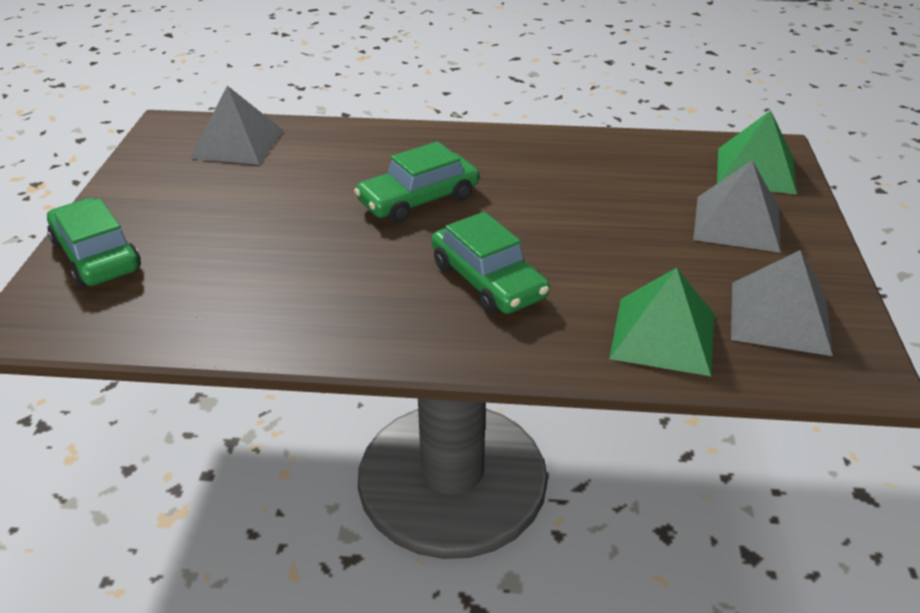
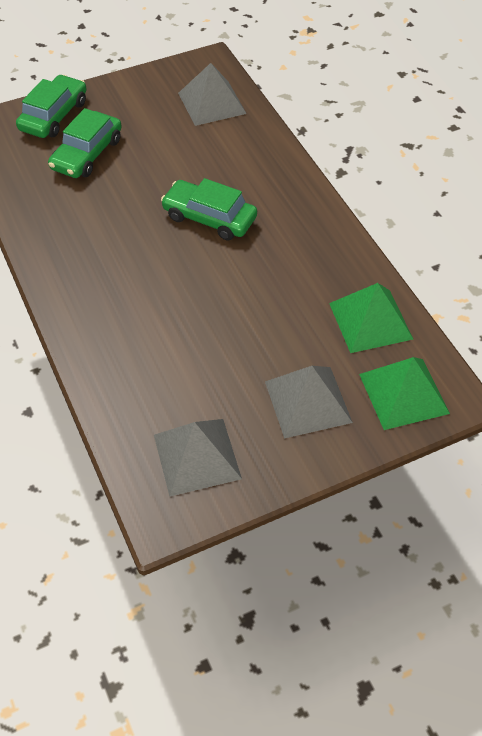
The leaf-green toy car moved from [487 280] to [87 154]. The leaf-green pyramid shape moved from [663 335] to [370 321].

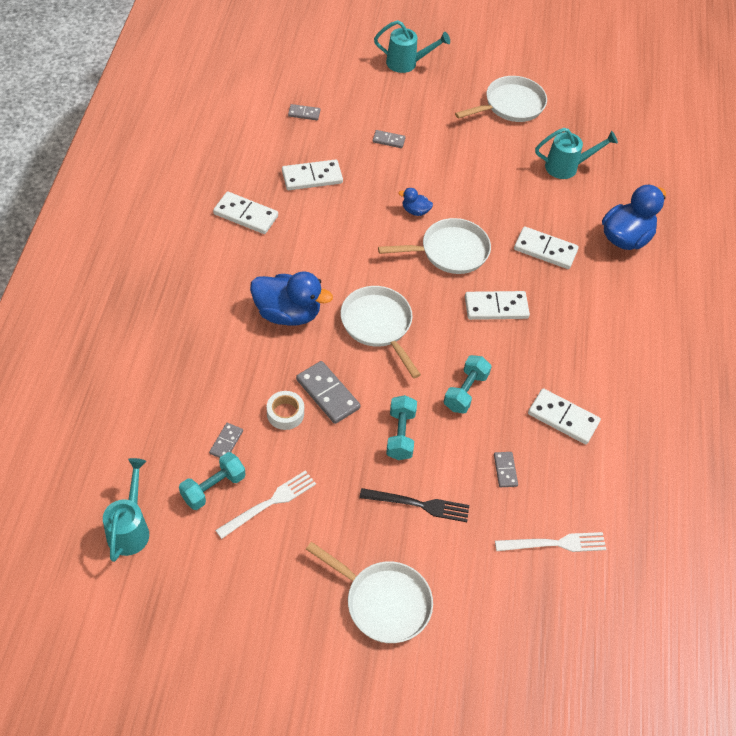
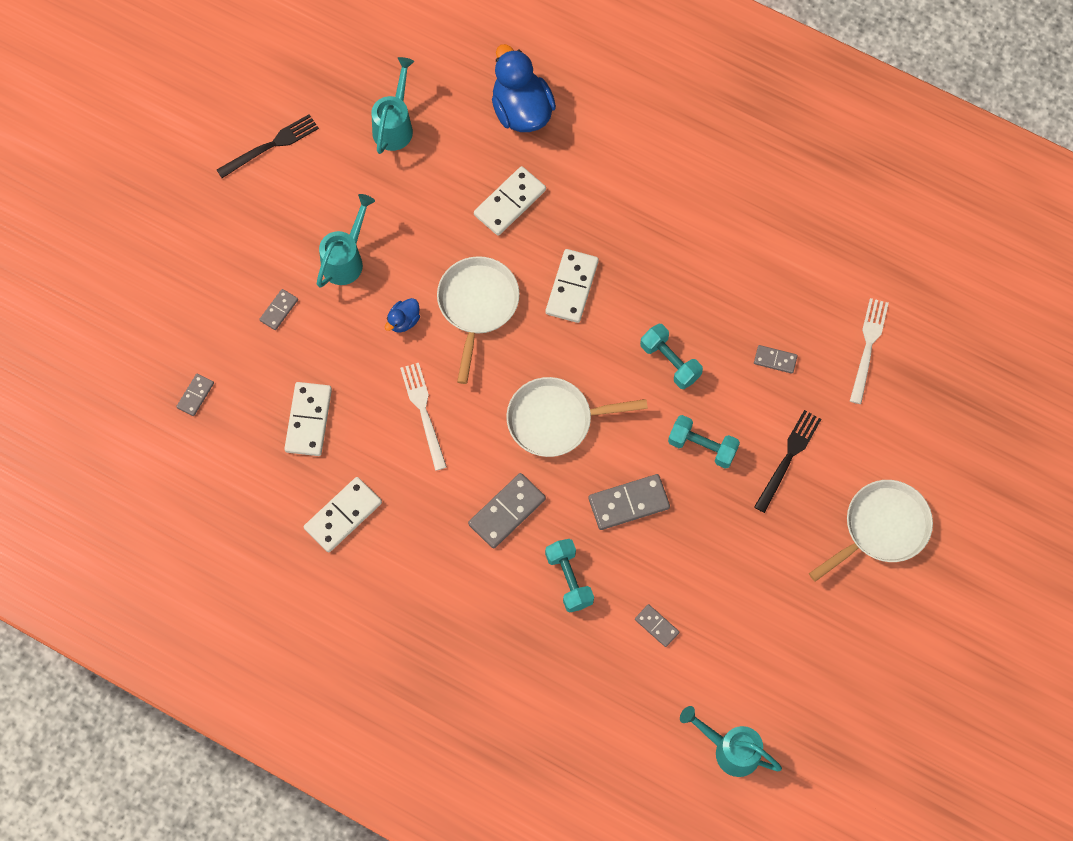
The aqua watering can moved from [407 63] to [346 259]. The white frying pan at [511 105] was replaced by the ebony fork at [271 146]. The cobalt rubber duck at [287 313] was replaced by the grey domino at [507 512]. The white domino at [563 418] disappeared. The white sticky tape at [285 413] disappeared. The aqua free weight moved from [213 488] to [569 579]. The white fork moved from [269 503] to [424 412].

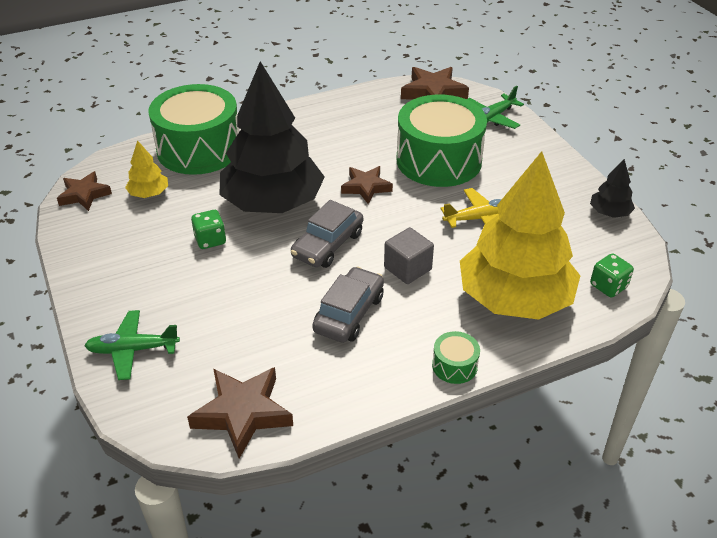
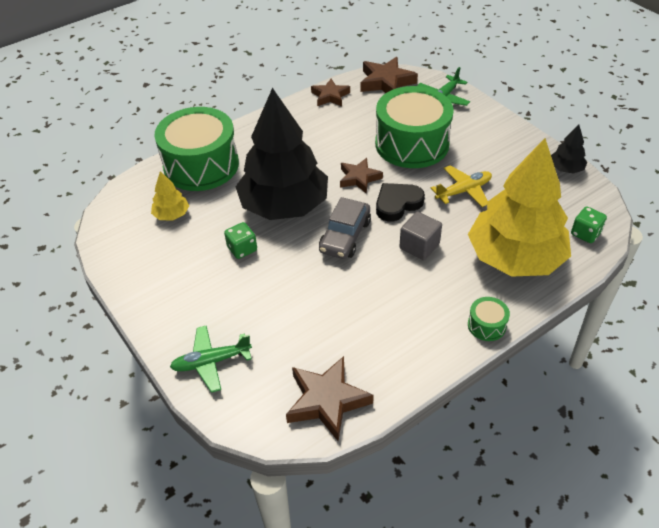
The brown five-pointed star moved from [84 195] to [330 96]. The grey toy car at [349 313] disappeared. The ebony heart at [397 204] appeared.

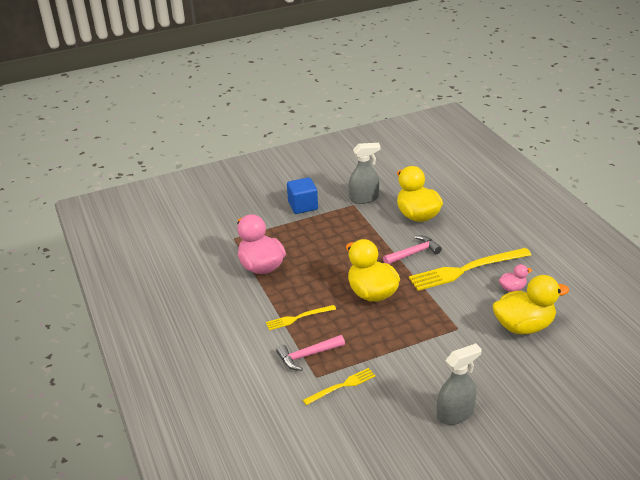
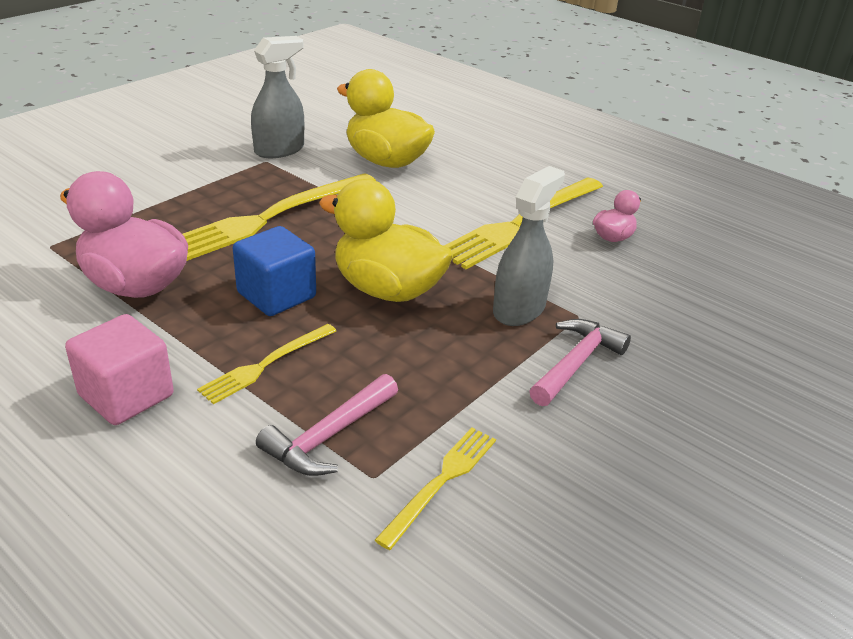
The cobalt block moved from [303 206] to [276 295]. The pink claw hammer moved from [413 253] to [576 363]. The golden rubber duck at [523 326] disappeared. The grey spray bottle moved from [455 414] to [519 309]. The golden fork at [271 217] appeared. The pink block at [126 395] appeared.

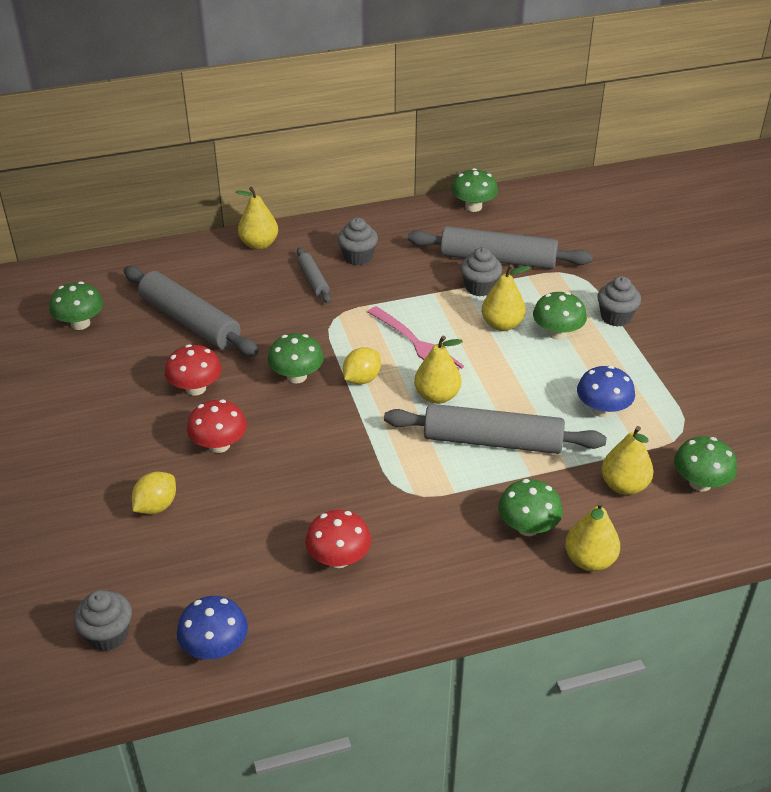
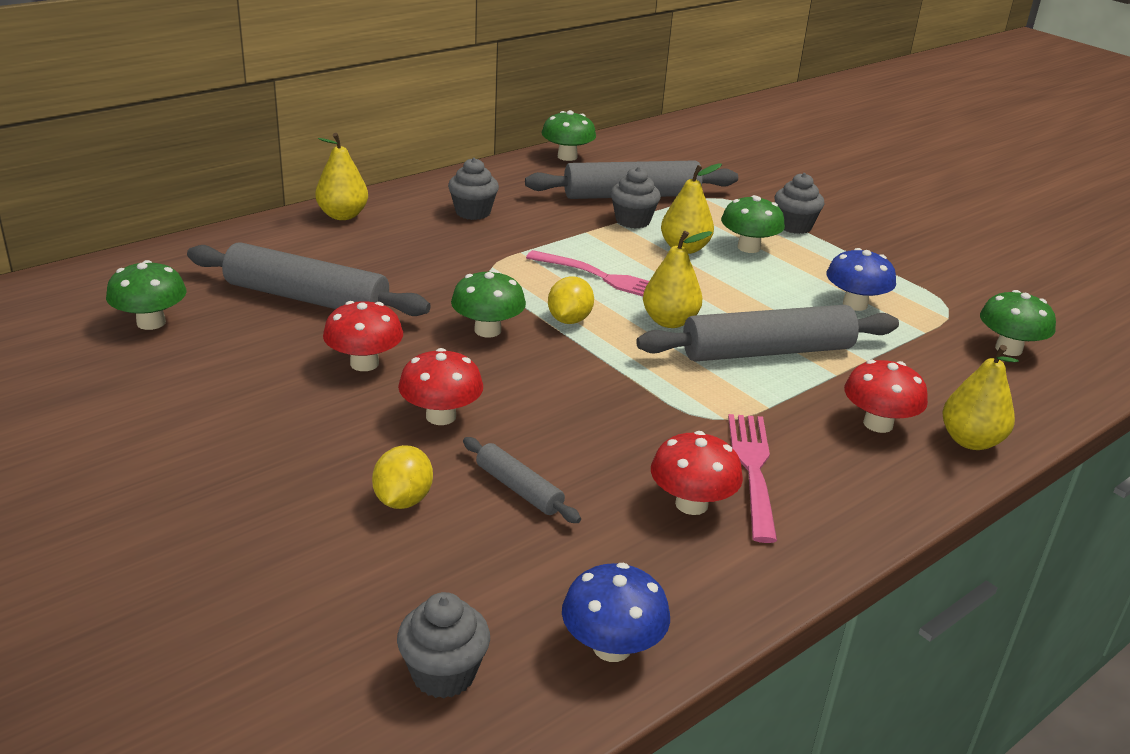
The grey pastry roller moved from [313 280] to [519 489]. The golden pear at [624 485] disappeared. The leaf-green toadstool at [528 527] became the red toadstool at [878 424]. The pink fork at [753 469] appeared.

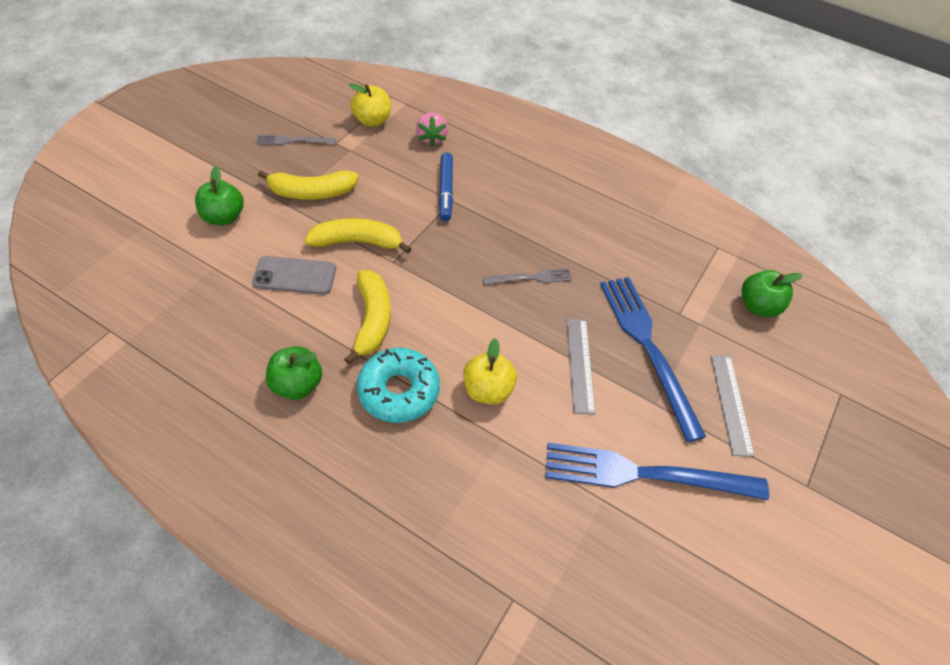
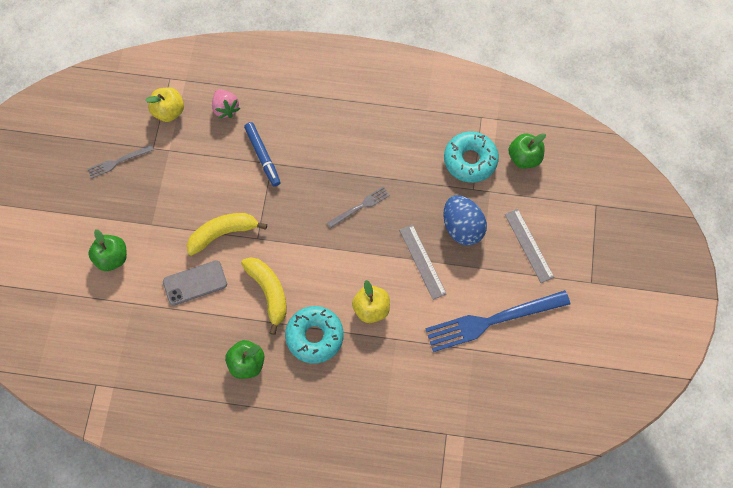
The golden banana fruit at [312 192] disappeared. The cobalt fork at [648 348] was replaced by the cobalt toy egg at [462 227]. The aqua doughnut at [470 160] appeared.

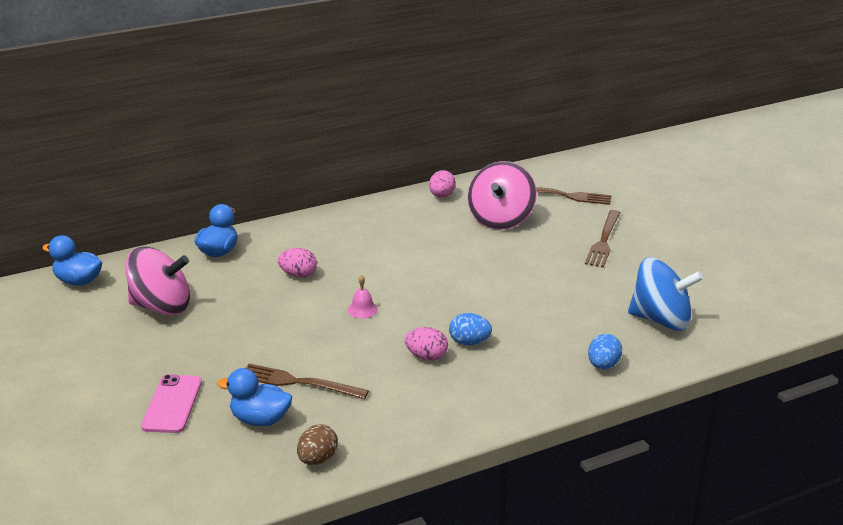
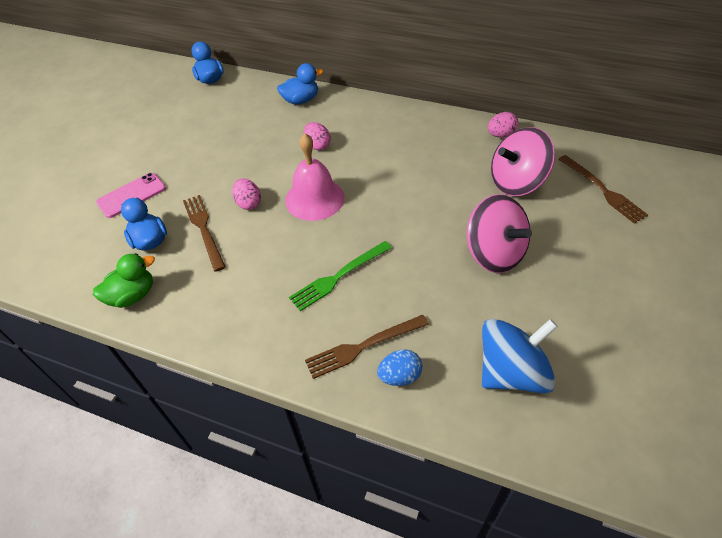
The brown fork moved from [603 240] to [363 346]. The pink whirligig moved from [161 306] to [494 253]. The cobalt whirligig at [661 320] turned 90 degrees counterclockwise. The pink hand bell at [362 309] changed to 2.28 times the size. The cobalt toy egg at [469 342] was replaced by the leaf-green fork at [339 276]. The pink toy egg moved from [426 356] to [248 203]. The brown toy egg at [317 459] was replaced by the leaf-green rubber duck at [132 295].

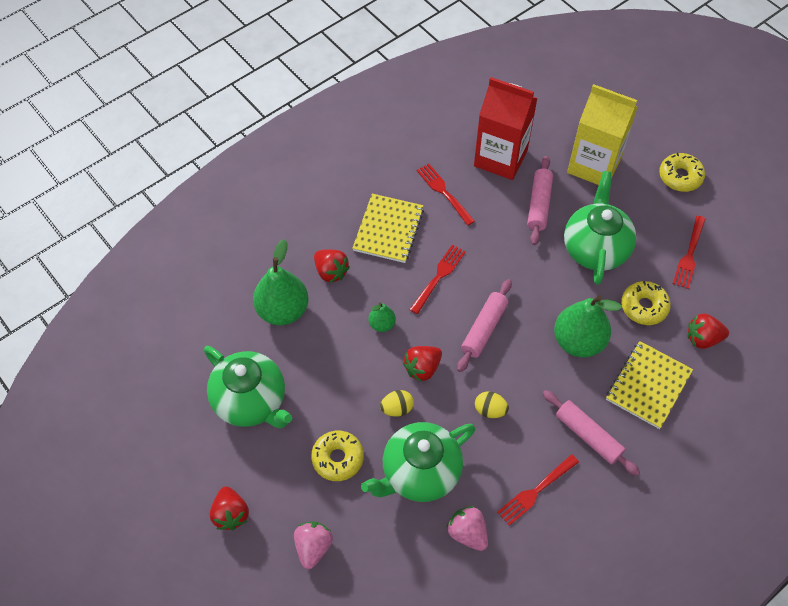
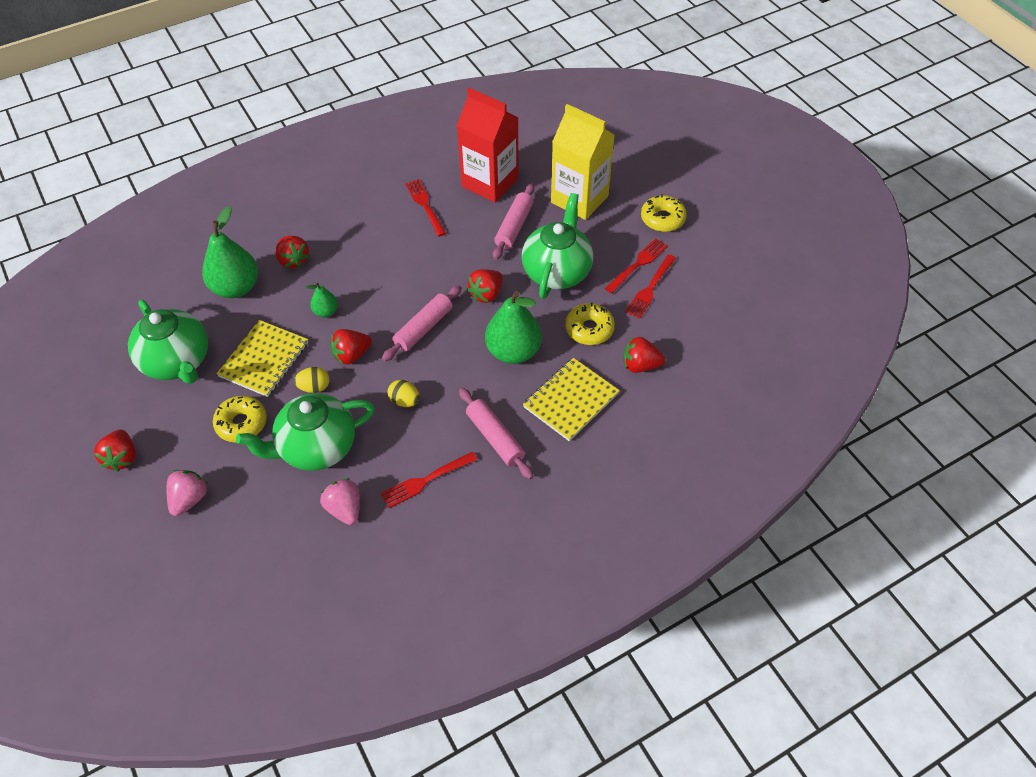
The golden exercise book moved from [388 229] to [264 360]. The red fork moved from [438 277] to [637 265]. The red strawberry at [486 294] appeared.

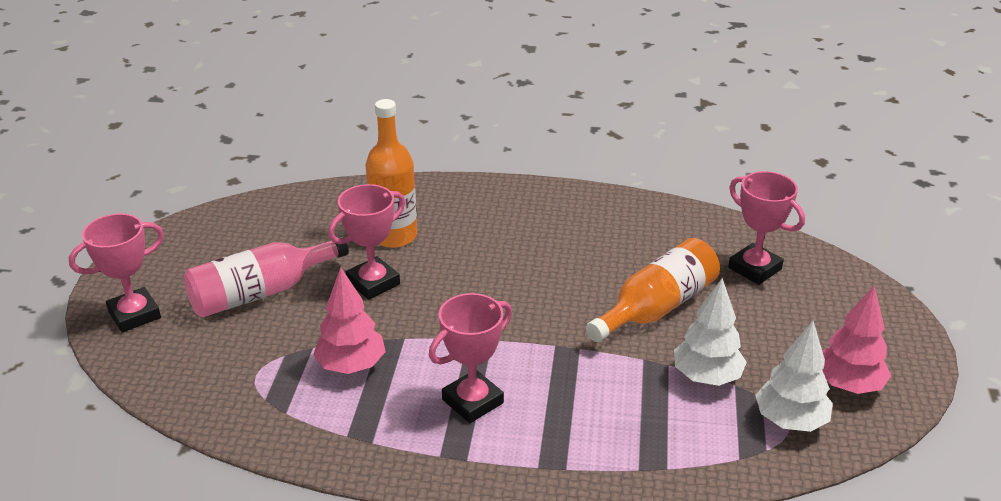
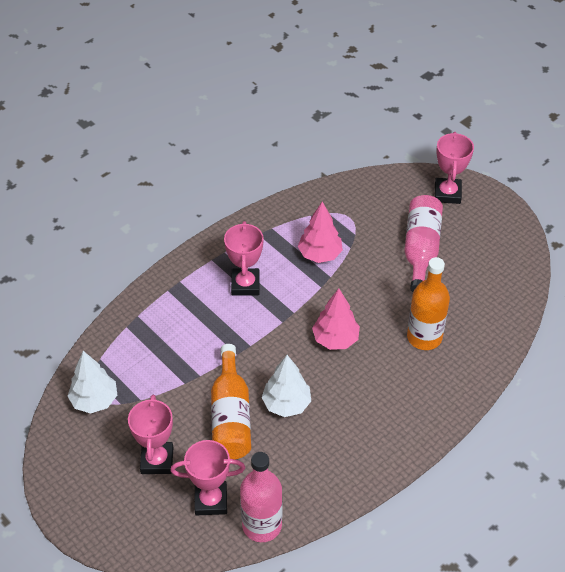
The pink prize cup moved from [373 283] to [157 460]. The white fir tree moved from [706 377] to [286 404]. The pink fir tree moved from [848 385] to [335 339]. The pink drink bottle at [262 525] appeared.

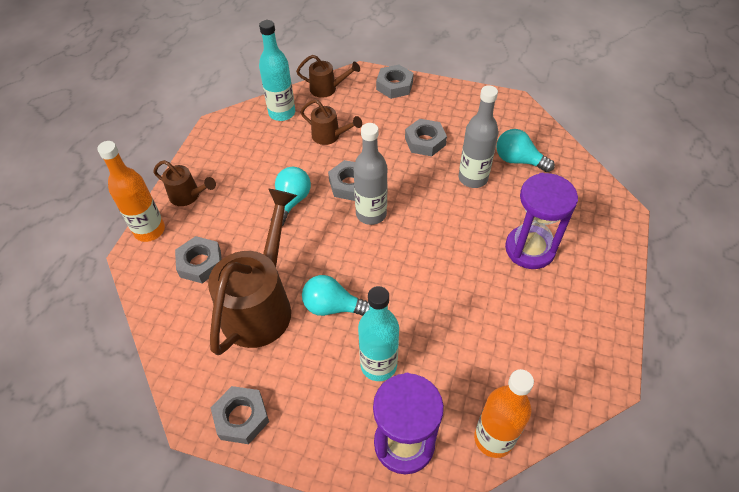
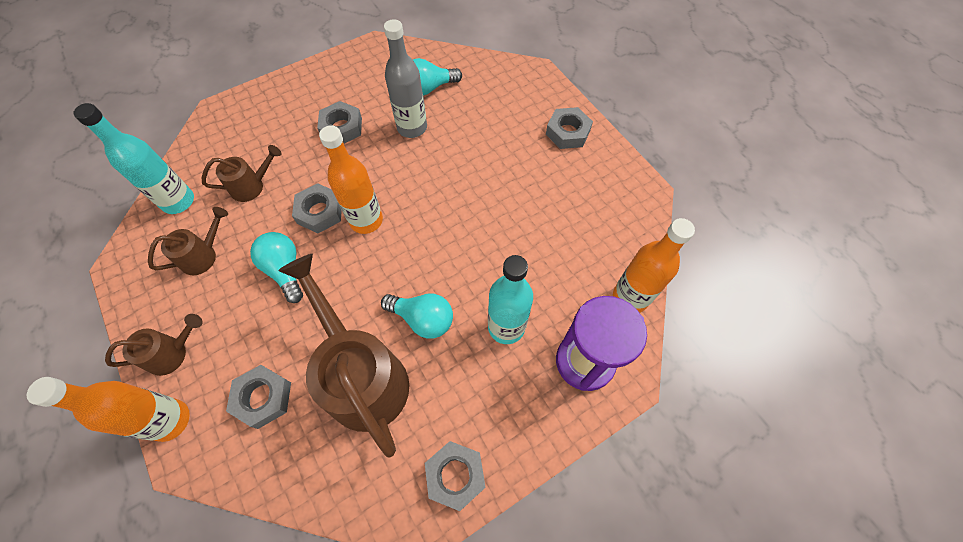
The brown watering can moved from [327 89] to [203 255]. The grey nut moved from [394 85] to [567 132]. The grey drink bottle at [371 214] became the orange-coloured drink bottle at [366 220]. The violet hourglass at [530 249] disappeared. The aqua bulb at [333 307] turned 120 degrees counterclockwise.

